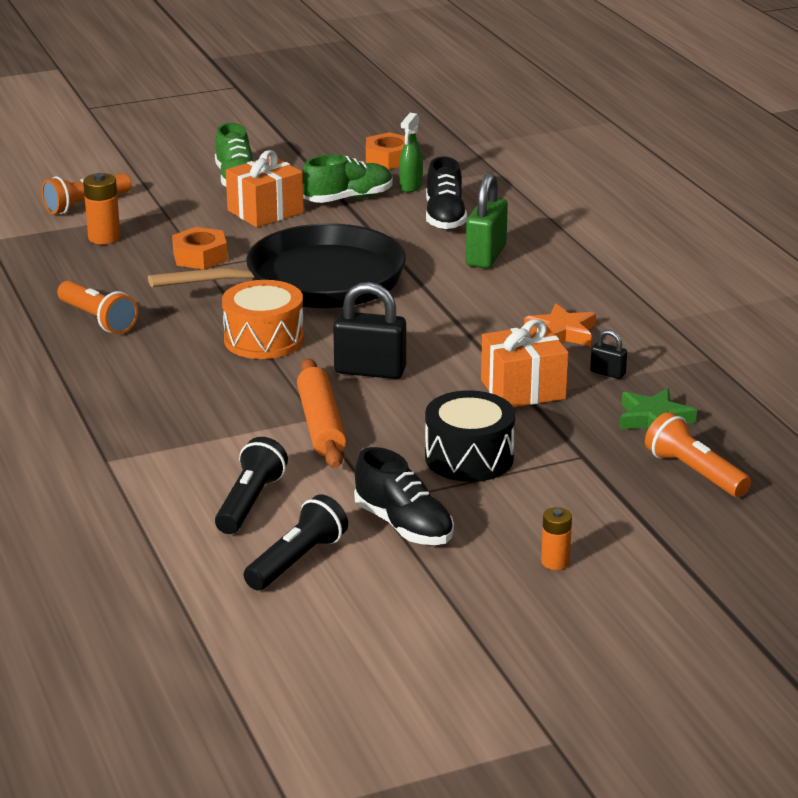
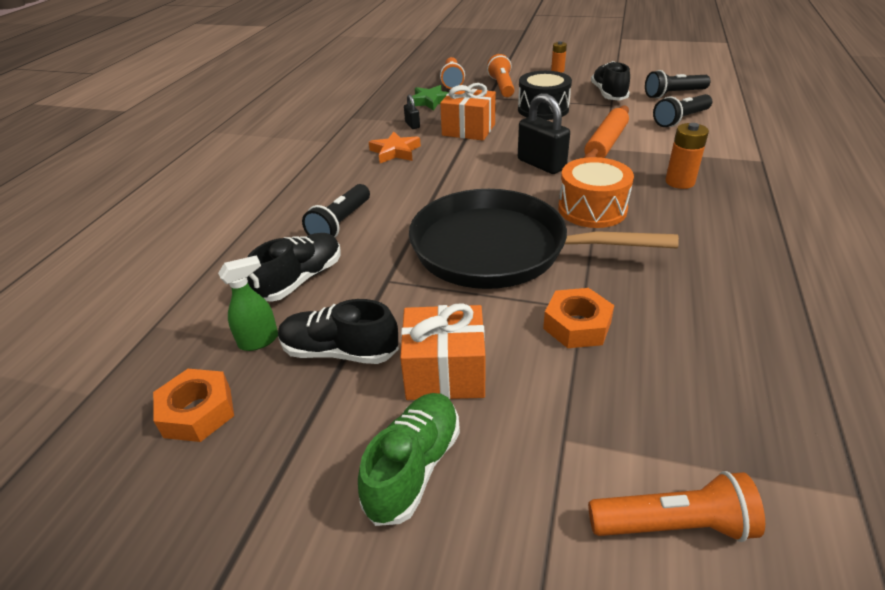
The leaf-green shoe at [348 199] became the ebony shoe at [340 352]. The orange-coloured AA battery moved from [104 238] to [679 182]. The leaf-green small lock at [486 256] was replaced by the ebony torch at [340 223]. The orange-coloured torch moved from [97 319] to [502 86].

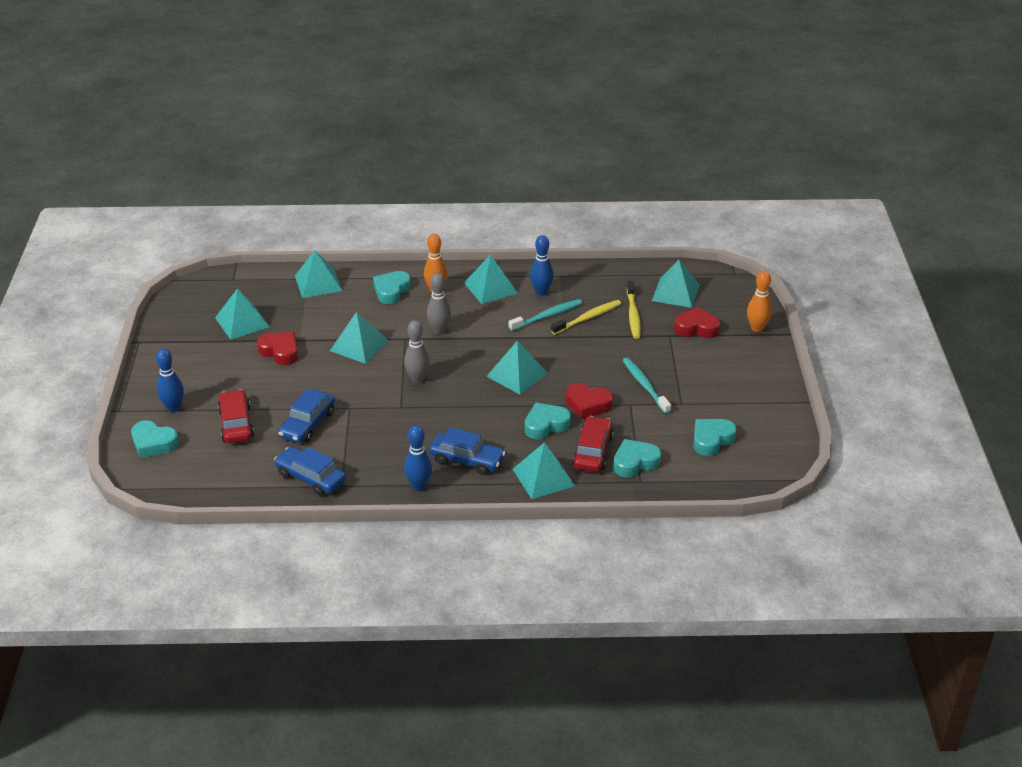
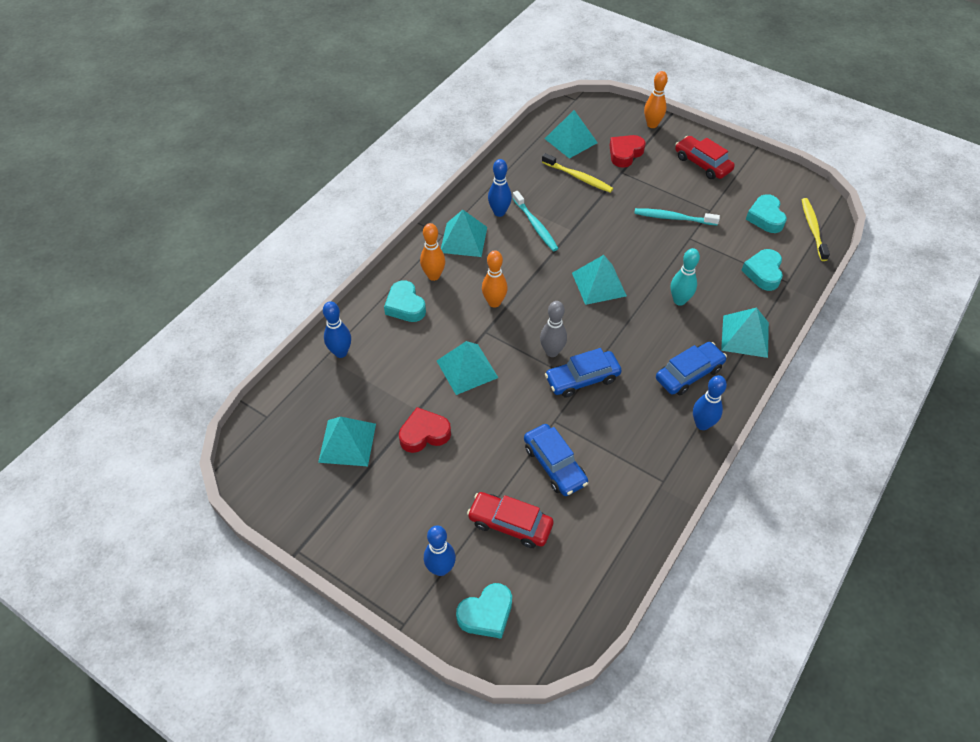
The aqua pyramid shape at [318 283] was replaced by the cobalt bowling pin at [341 352]. The grey bowling pin at [439 330] became the orange-coloured bowling pin at [494 302]. The aqua tooth brush at [547 316] turned 150 degrees clockwise. The golden tooth brush moved from [588 318] to [813 229]. The red heart at [587 404] disappeared. The aqua heart at [546 425] was replaced by the aqua bowling pin at [679 300]. The red toy car moved from [593 451] to [702 164]. The cobalt toy car moved from [310 477] to [582 379].

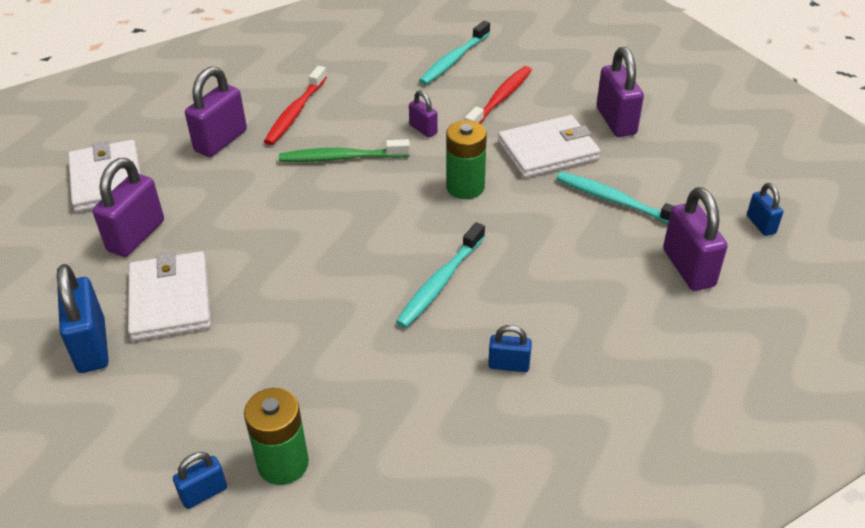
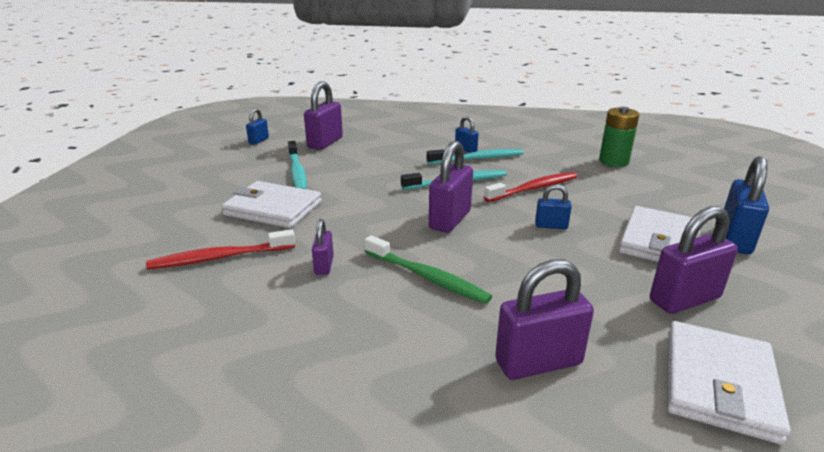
The aqua tooth brush moved from [454 60] to [478 159]. The violet small lock moved from [616 121] to [450 220]. The red tooth brush moved from [295 112] to [534 188]. The leaf-green AA battery at [465 187] disappeared. The cobalt small lock moved from [204 493] to [551 226].

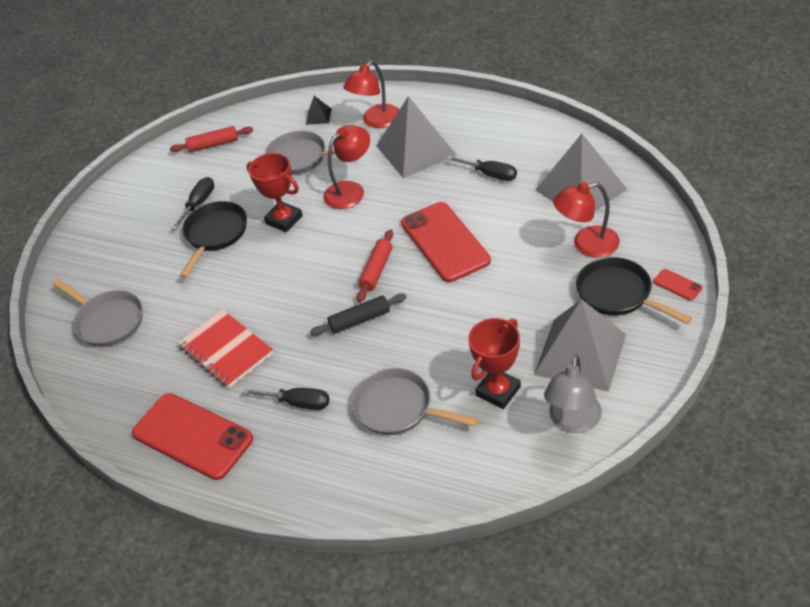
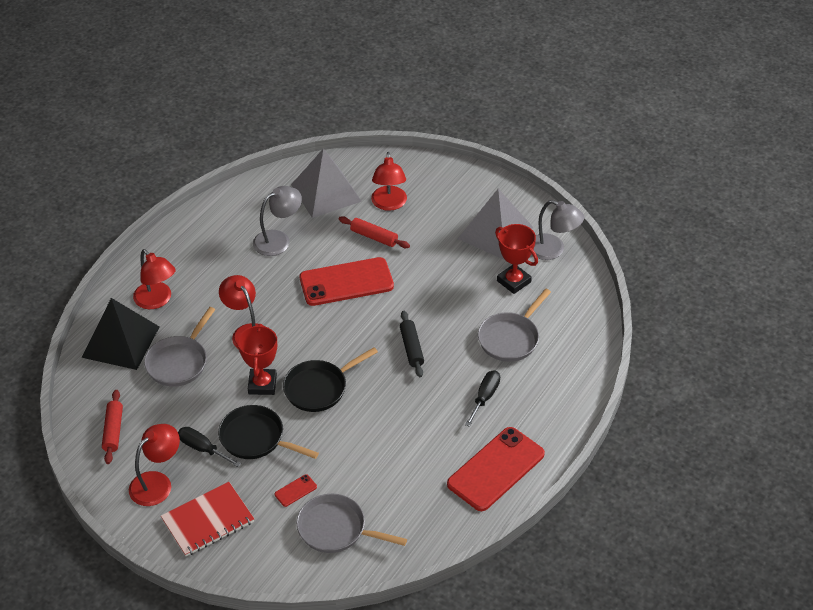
The ebony pyramid shape at [318 116] changed to 2.43 times the size. The grey pyramid shape at [415 150] disappeared. The red prize cup at [284 220] turned 45 degrees counterclockwise. The ebony hand screwdriver at [490 174] was replaced by the grey desk lamp at [278 240]. The red pastry roller moved from [376 270] to [374 237]. The ebony frying pan moved from [618 294] to [319 388]. The red phone moved from [677 285] to [295 490]. The grey frying pan at [108 321] turned 120 degrees counterclockwise. The red exercise book moved from [226 350] to [208 521]. The red desk lamp at [157 483] appeared.

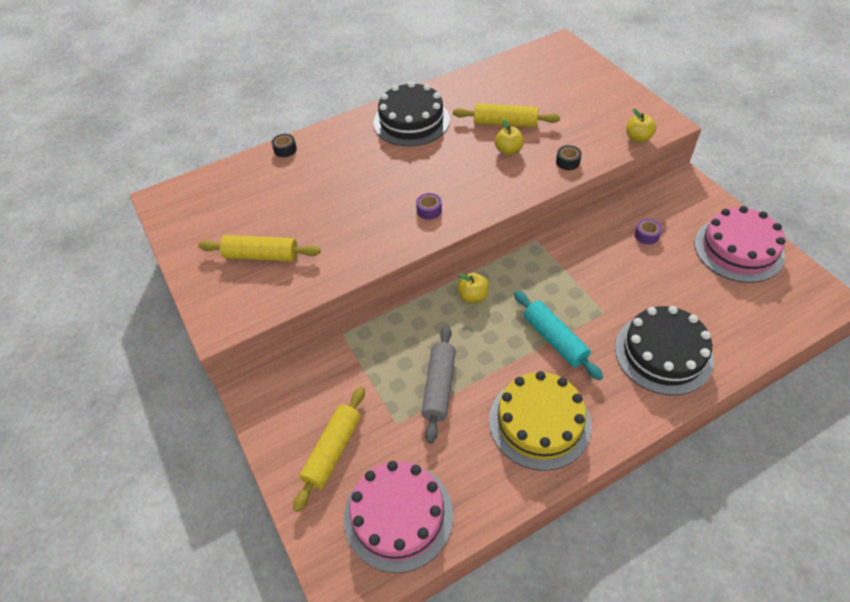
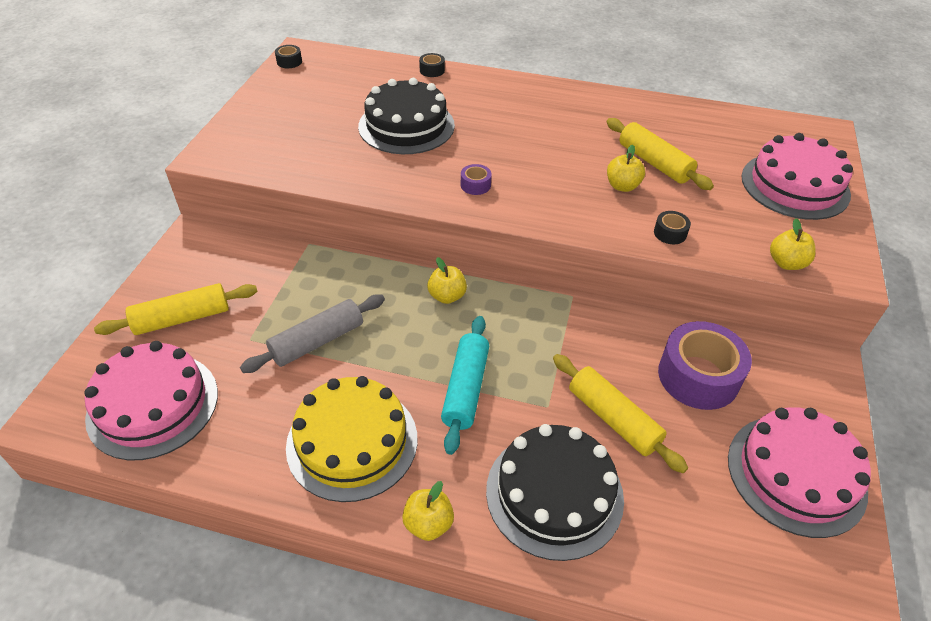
The ebony gateau moved from [411 121] to [406 126]. The violet sticky tape at [646 235] changed to 2.30 times the size. The golden pastry roller moved from [261 255] to [613 419]. The ebony sticky tape at [289 62] appeared. The pink gateau at [795 185] appeared. The golden toy apple at [428 523] appeared.

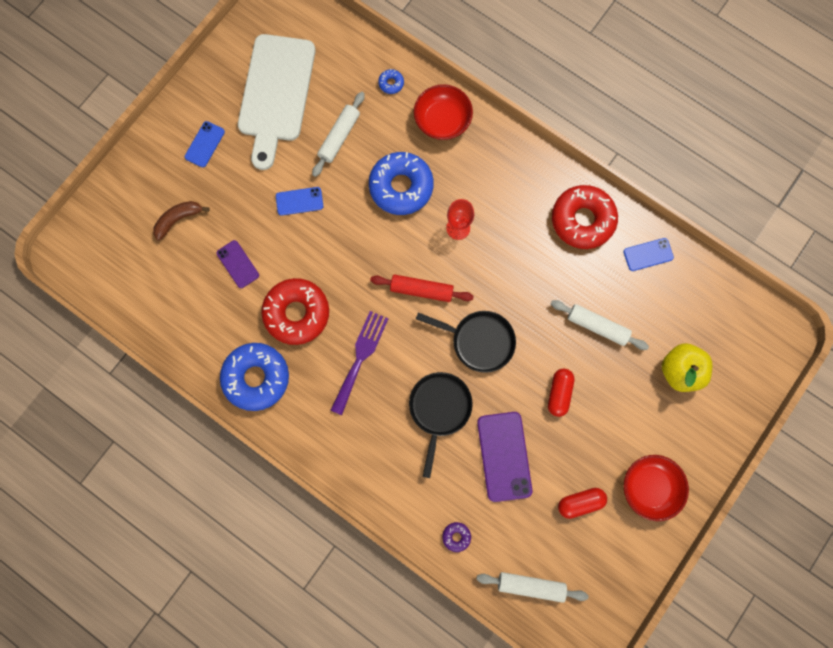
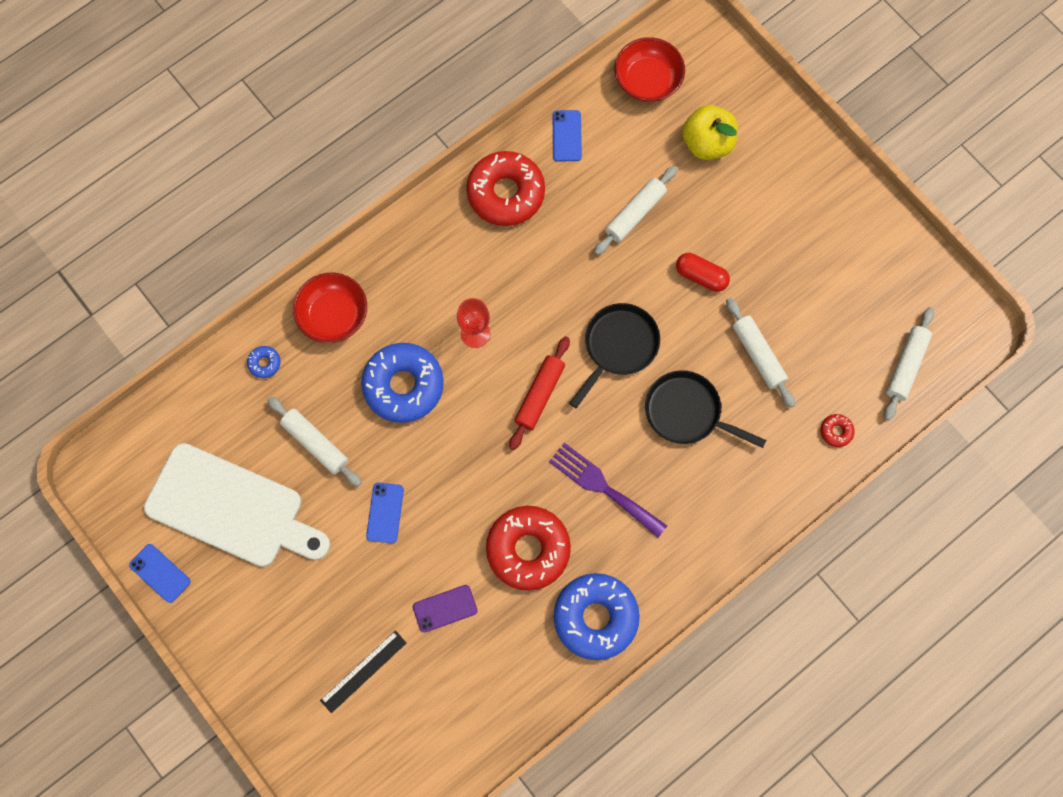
The cobalt phone moved from [204 144] to [160 573]. The brown banana fruit at [178 219] was replaced by the ebony straightedge at [363 671]. The violet phone at [504 456] was replaced by the white pastry roller at [758 355]. The red deep dish moved from [649 487] to [647 81]. The red pill shape at [580 502] disappeared. The violet doughnut at [456 536] became the red doughnut at [836 431].

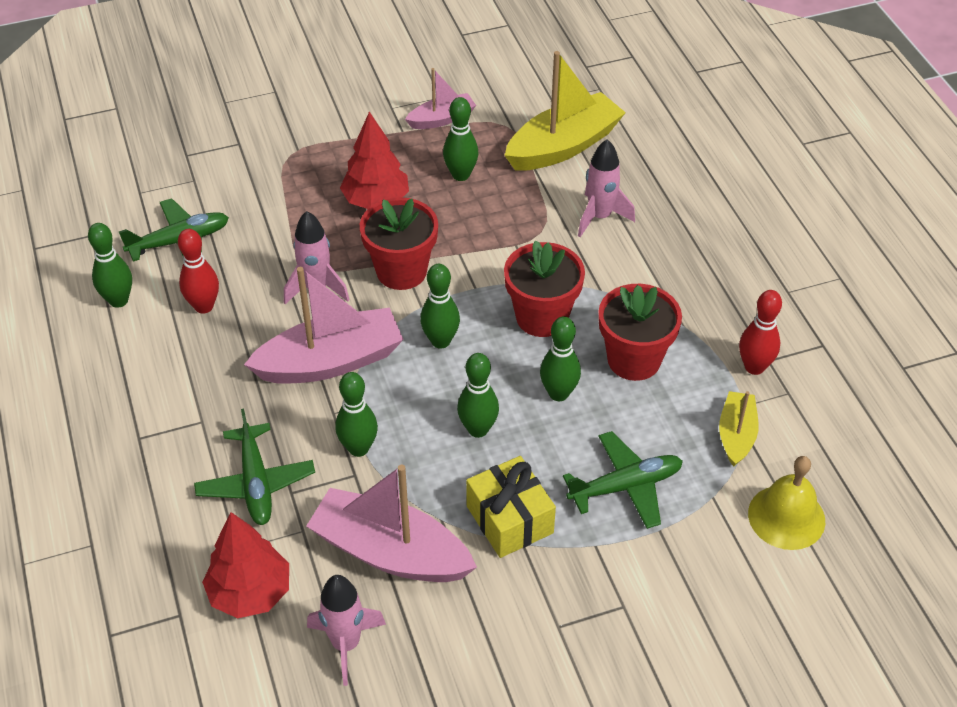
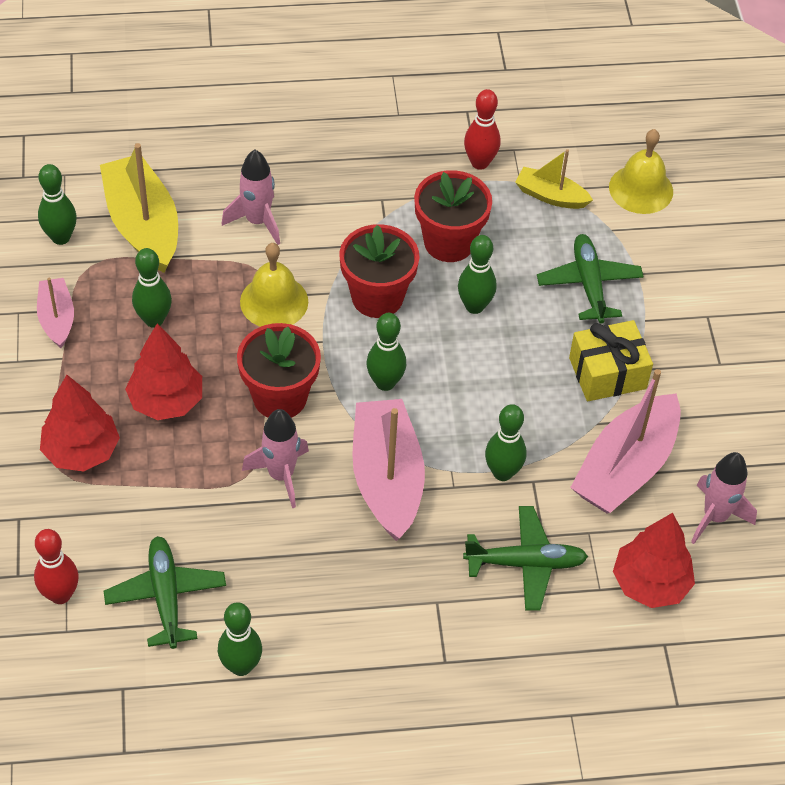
The red bowling pin moved from [204 306] to [60 595]. The leaf-green bowling pin moved from [478 429] to [61 237]. The golden hand bell at [274 301] appeared. The red fir tree at [81 451] appeared.

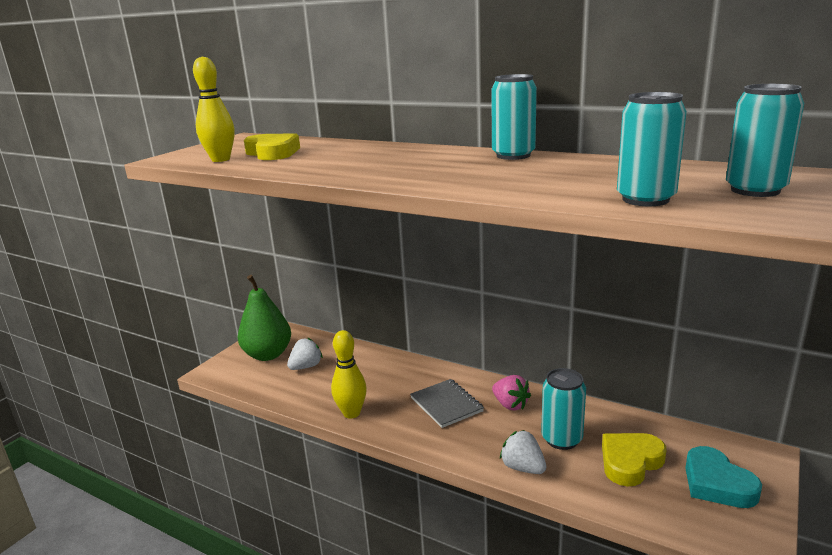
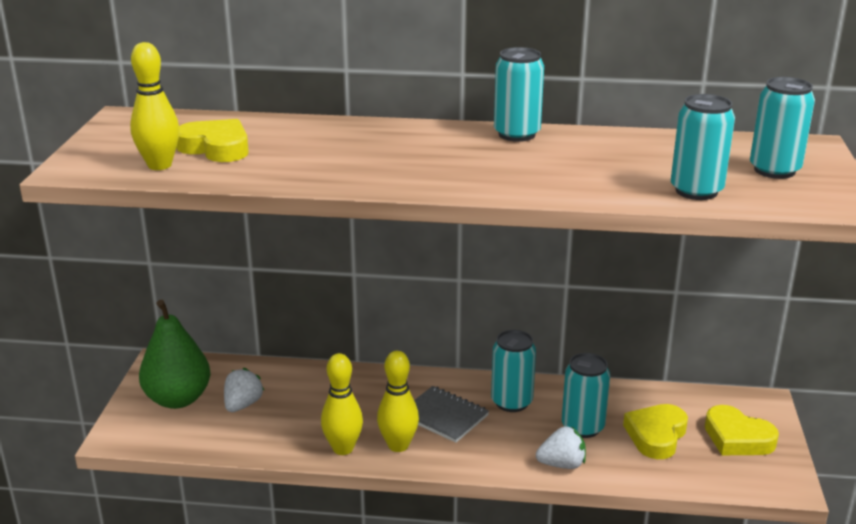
The pink strawberry at [510 405] was replaced by the aqua can at [511 402]. The white strawberry at [523 468] turned 150 degrees clockwise. The aqua heart at [717 484] became the golden heart at [737 438]. The golden bowling pin at [398 445] appeared.

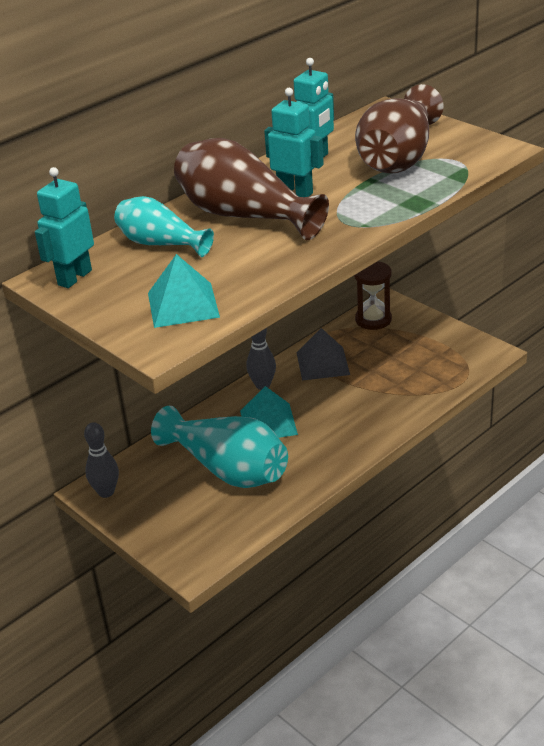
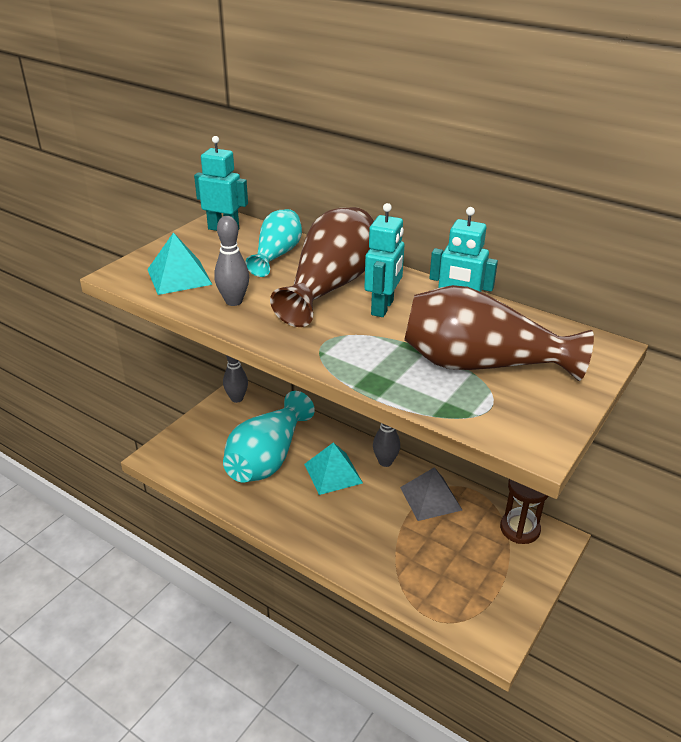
The grey bowling pin at [234 301] appeared.

